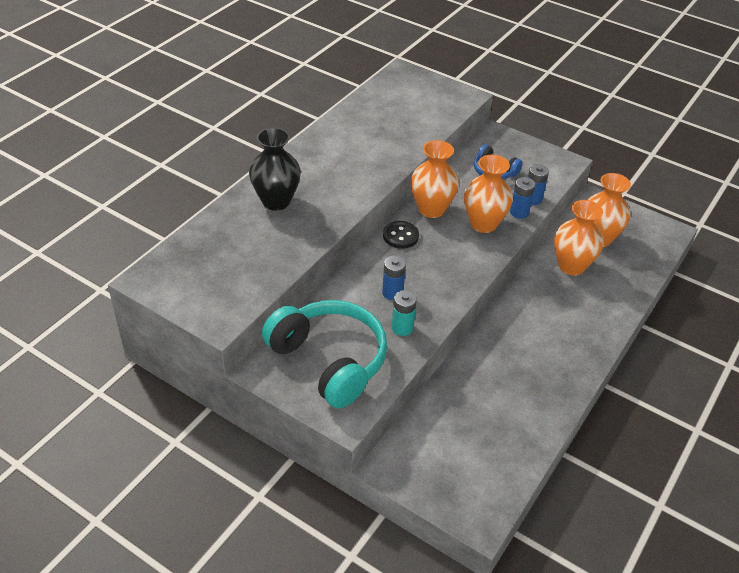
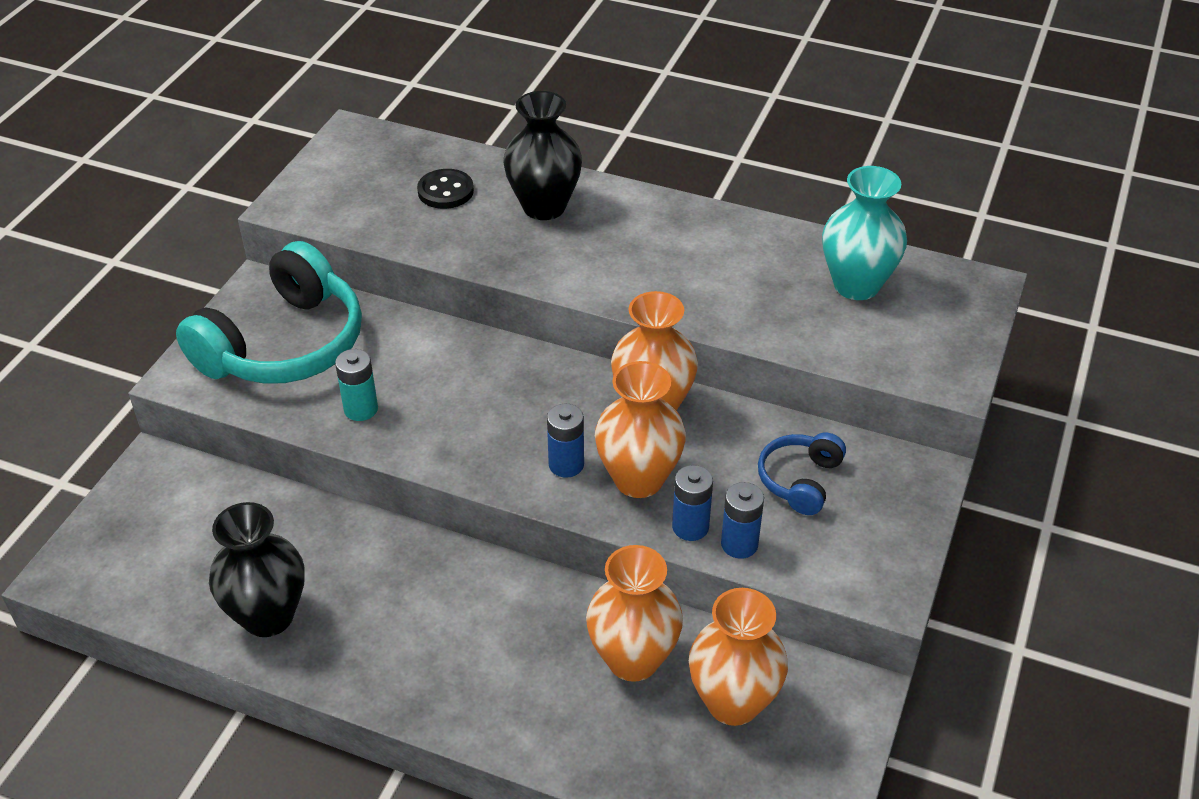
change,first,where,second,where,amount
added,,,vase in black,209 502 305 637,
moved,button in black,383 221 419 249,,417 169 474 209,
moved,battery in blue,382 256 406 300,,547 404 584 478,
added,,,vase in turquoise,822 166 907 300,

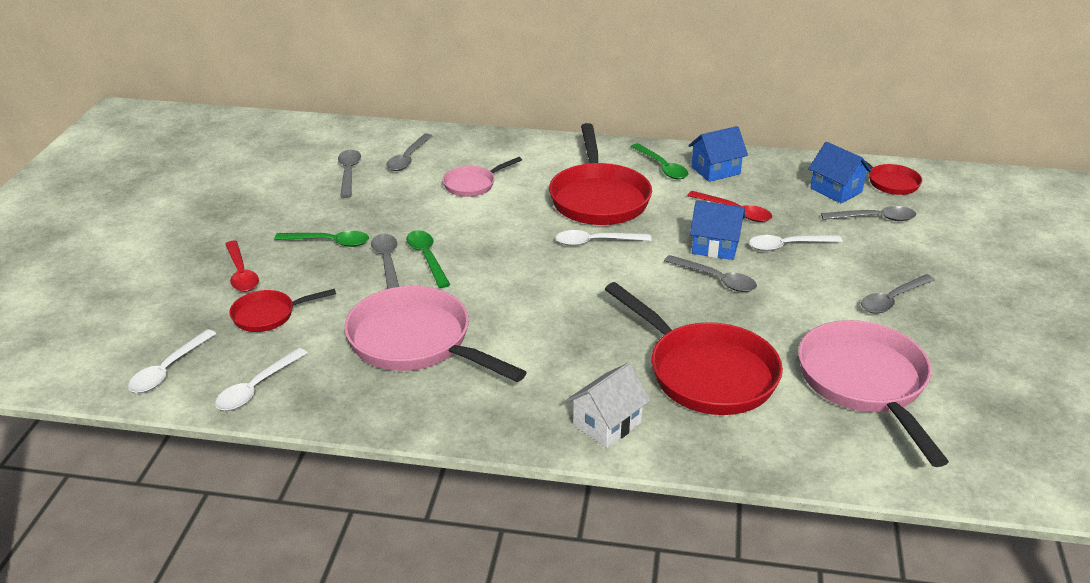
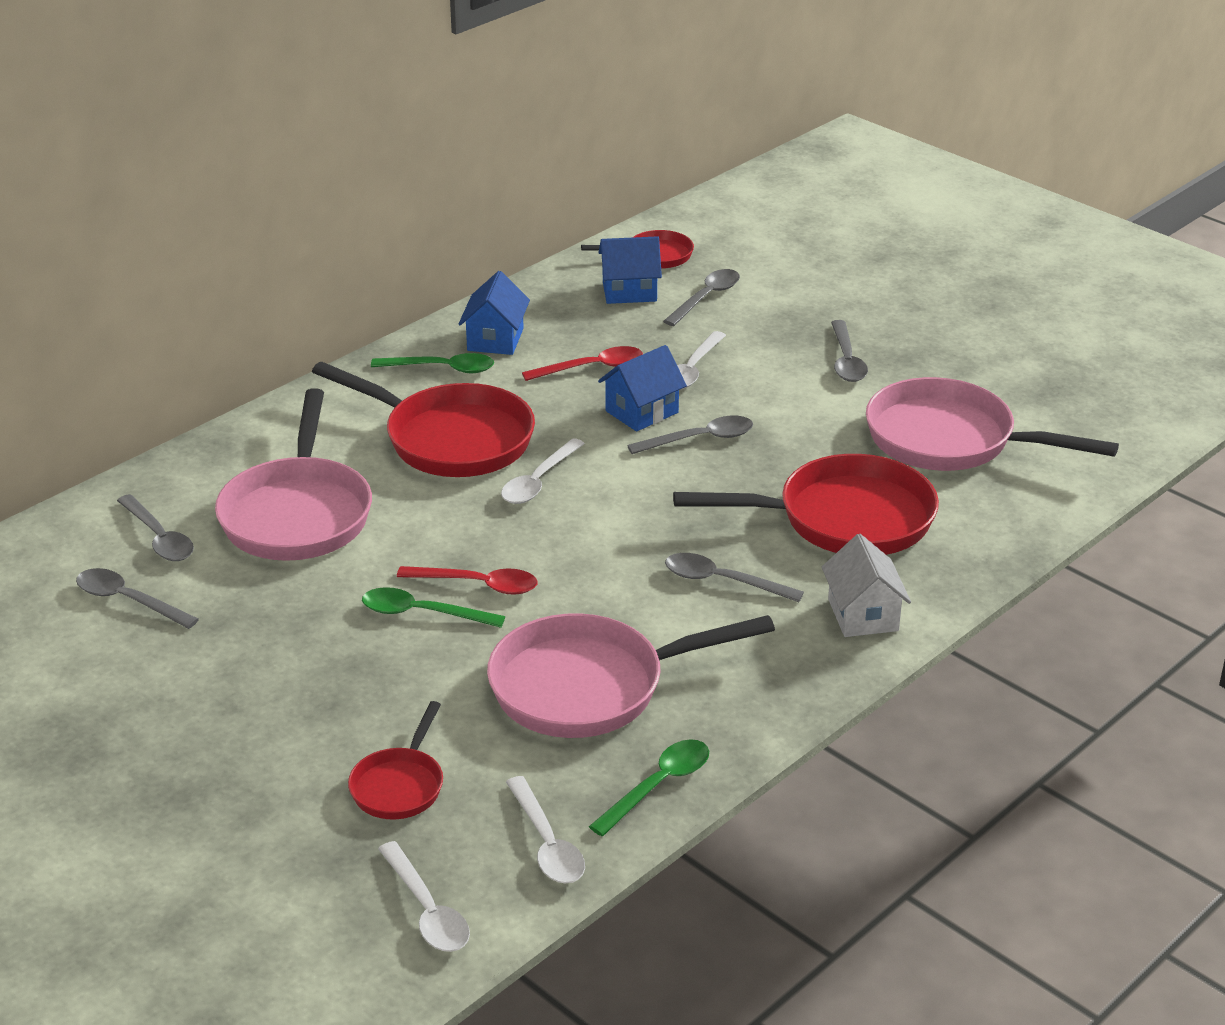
change,first,where,second,where,amount
resized,pan in pink,443 157 522 197,,215 388 372 561,x1.93
moved,spoon in red,225 241 259 292,,397 566 537 595,
moved,spoon in green,274 231 369 247,,589 739 709 836,
moved,spoon in grey,371 234 399 289,,665 553 804 602,

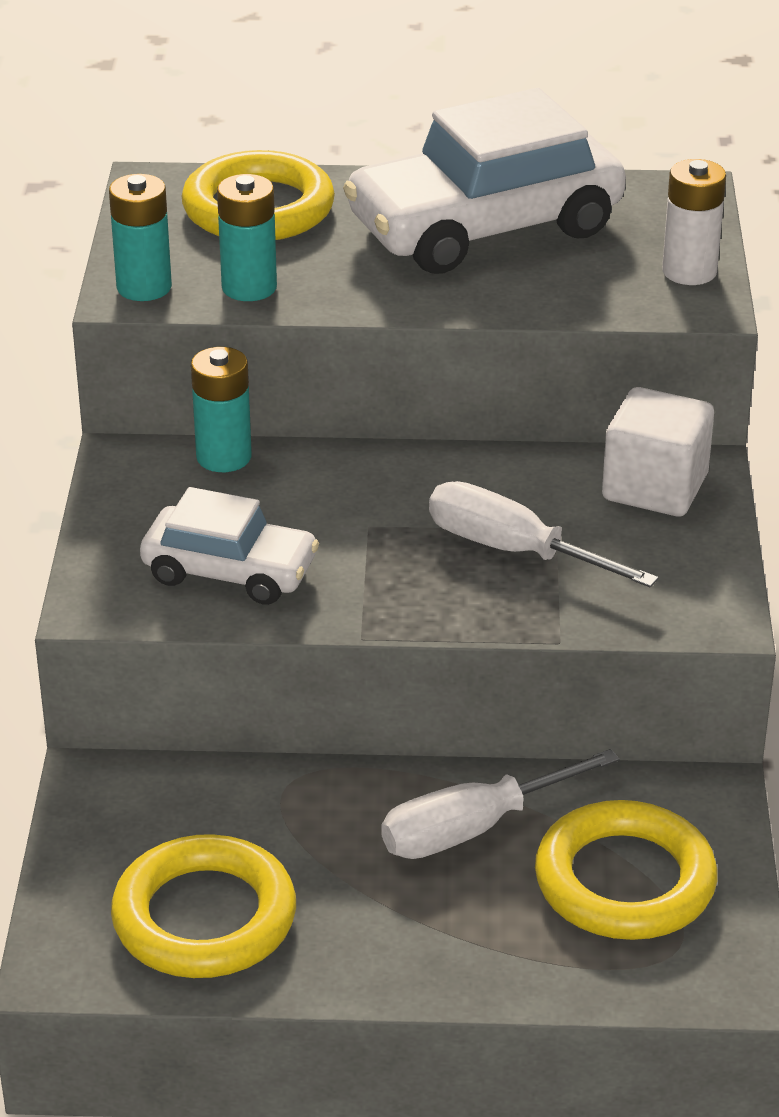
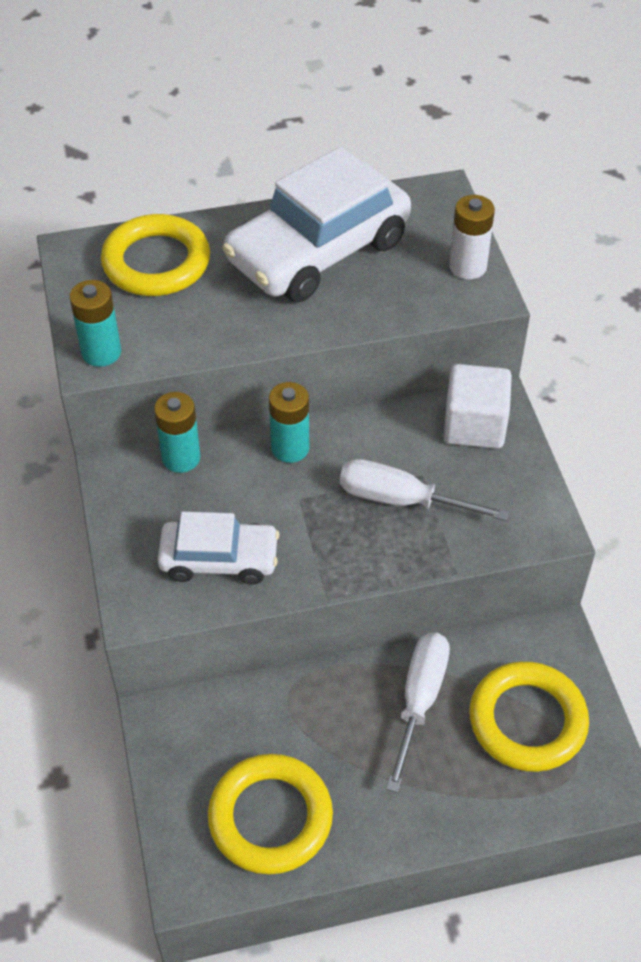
change,first,where,second,where,amount
moved,battery in turquoise,217 174 277 301,,269 382 309 463,
turned,screwdriver in white,381 749 620 859,,386 632 450 793,150 degrees clockwise

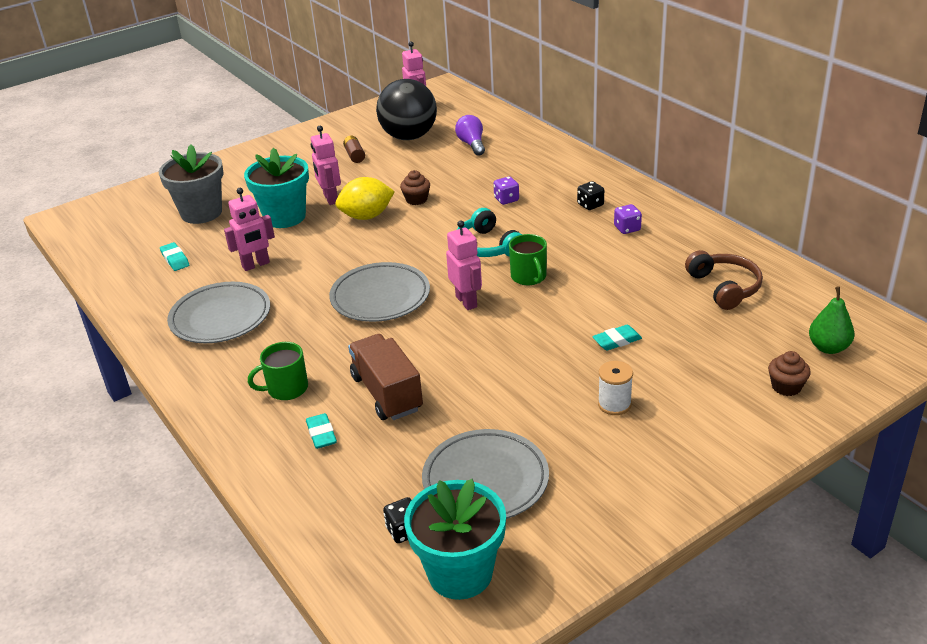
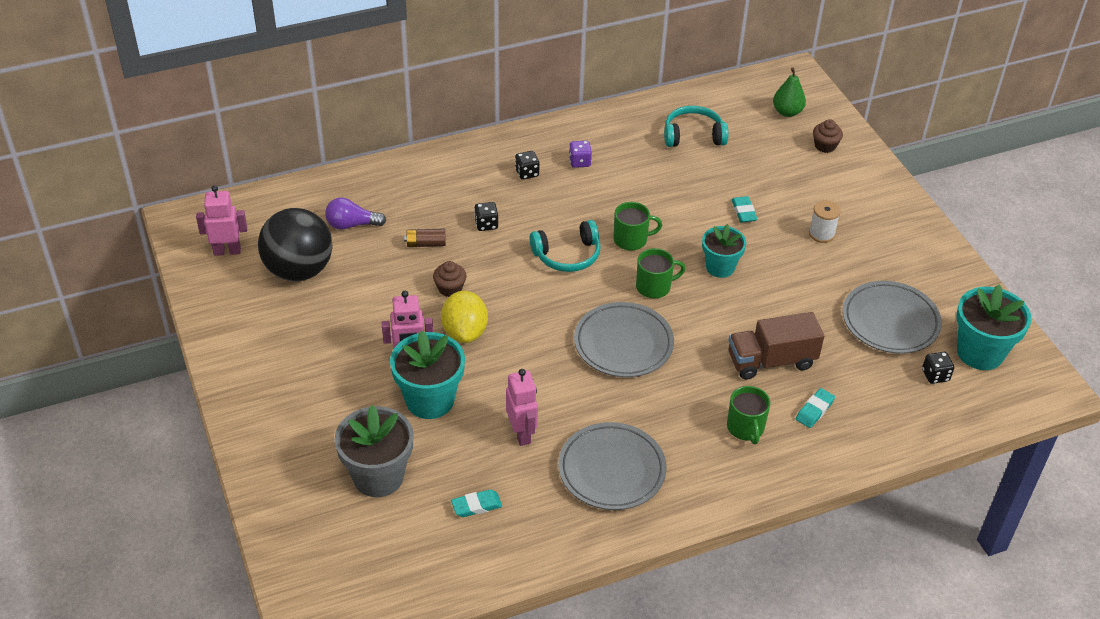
change,first,where,second,where,amount
moved,battery in brown,343 135 365 163,,404 229 446 247,
recoloured,dice in purple,493 176 519 205,dice in black,474 202 498 231,
replaced,robot in pink,446 220 482 310,mug in green,636 248 685 299,
recoloured,headphones in brown,685 250 763 310,headphones in turquoise,664 106 729 147,
added,,,flower pot in turquoise,702 224 746 278,
turned,eraser in turquoise,306 413 337 449,,796 388 835 428,45 degrees counterclockwise

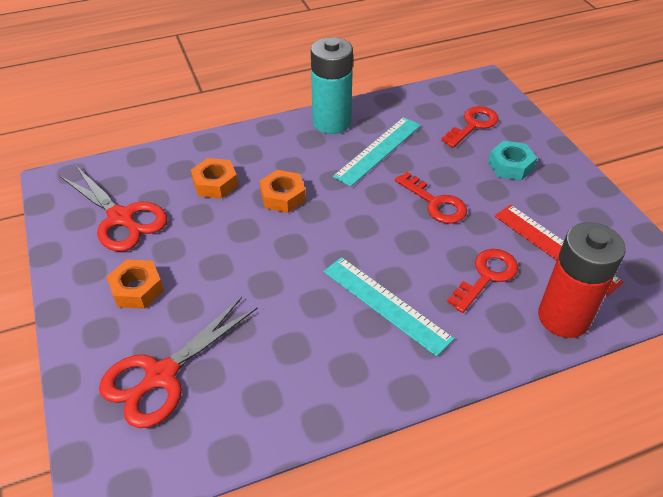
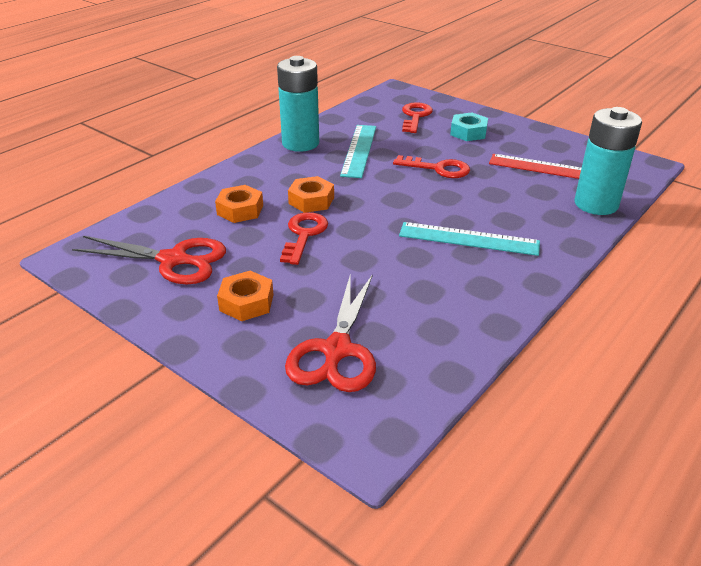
change,first,where,second,where,amount
moved,key in red,447 249 518 313,,280 212 328 265,
recoloured,battery in red,538 222 626 338,battery in turquoise,575 107 642 215,

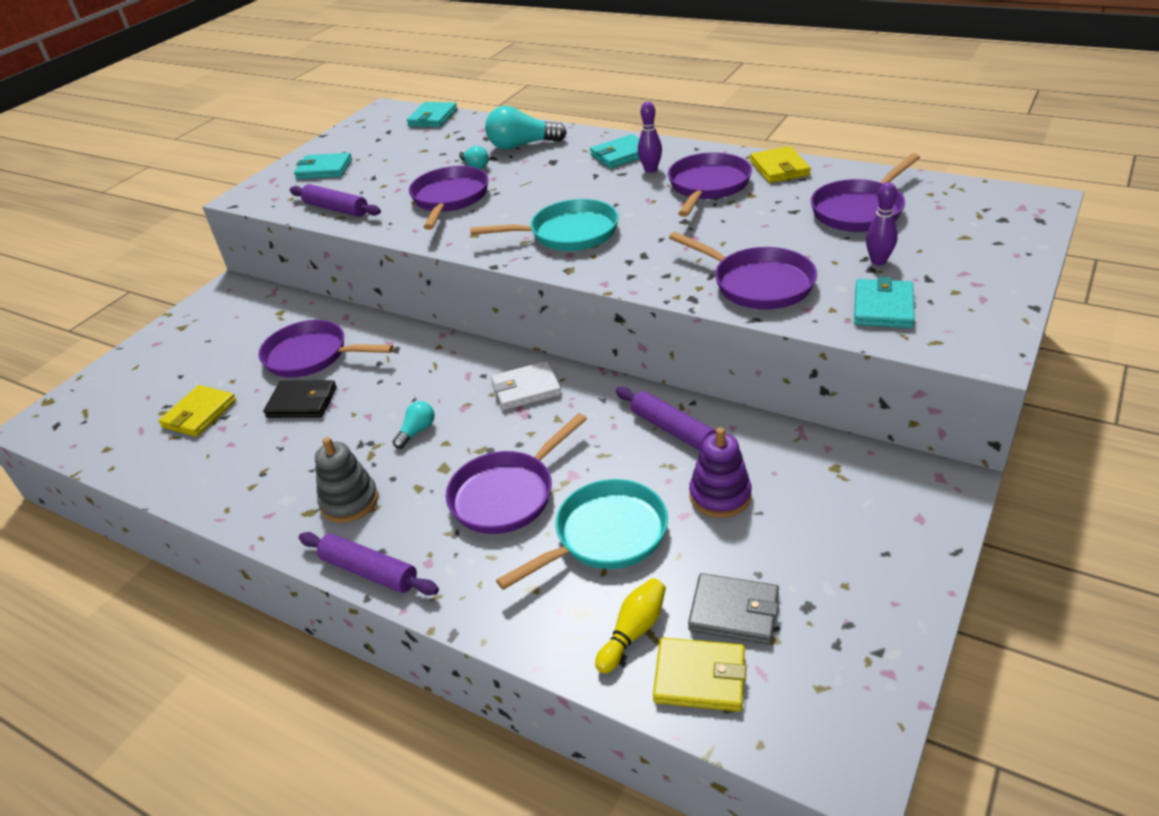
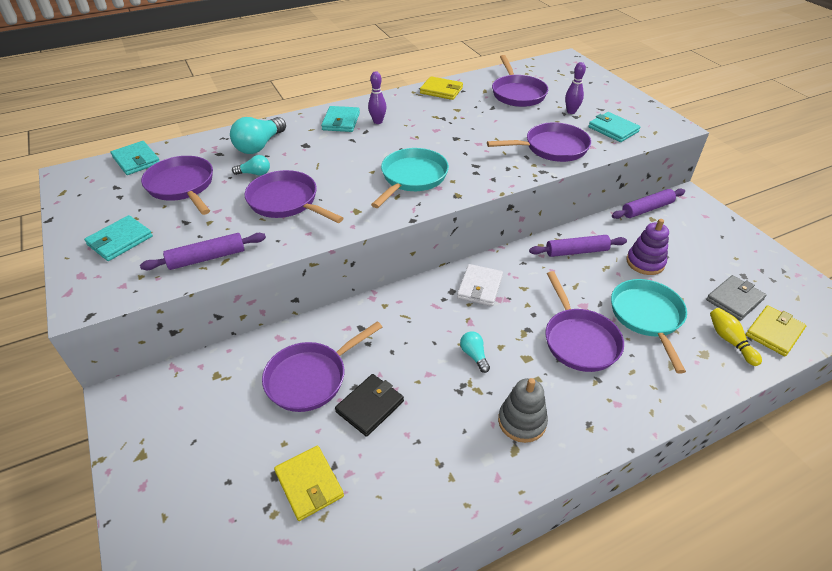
change,first,where,second,where,amount
moved,pan in purple,668 152 752 217,,141 156 213 215,
moved,rolling pin in purple,299 532 439 596,,612 189 685 219,

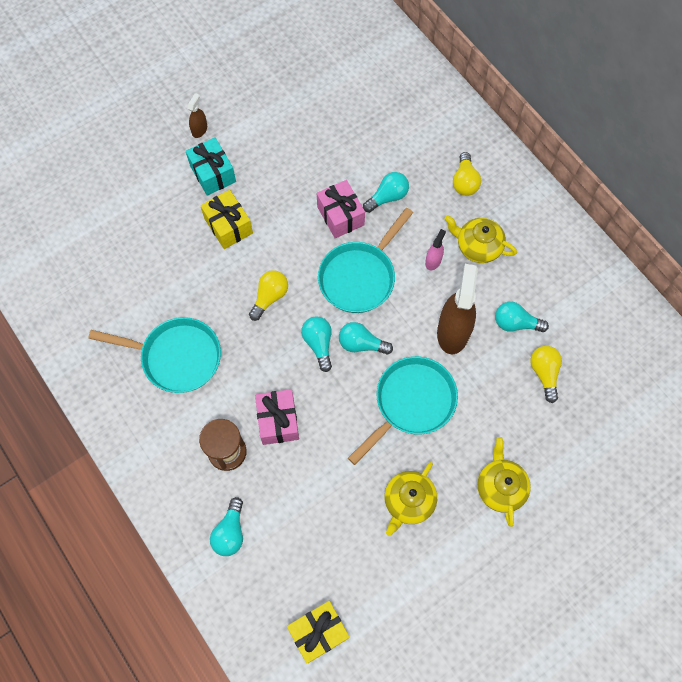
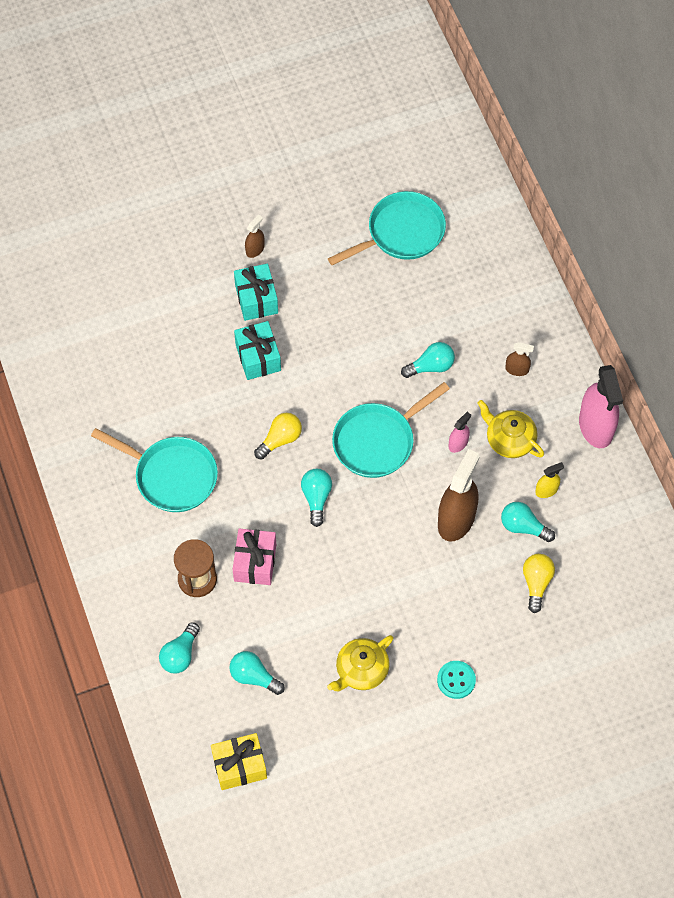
change,first,where,second,where,amount
moved,light bulb in turquoise,339 322 393 355,,229 651 285 695,
recoloured,gift in yellow,200 190 253 249,gift in turquoise,234 321 281 380,
moved,pan in turquoise,348 356 458 465,,328 191 446 265,
replaced,teapot in yellow,477 437 531 527,button in turquoise,437 661 476 699,
replaced,light bulb in yellow,453 152 481 196,spray bottle in brown,505 342 534 376,
added,,,spray bottle in yellow,535 462 564 498,
added,,,spray bottle in pink,579 365 623 448,
removed,gift in pink,317 180 365 238,,,

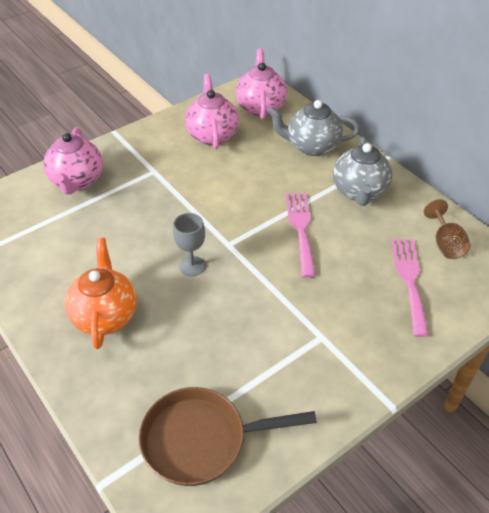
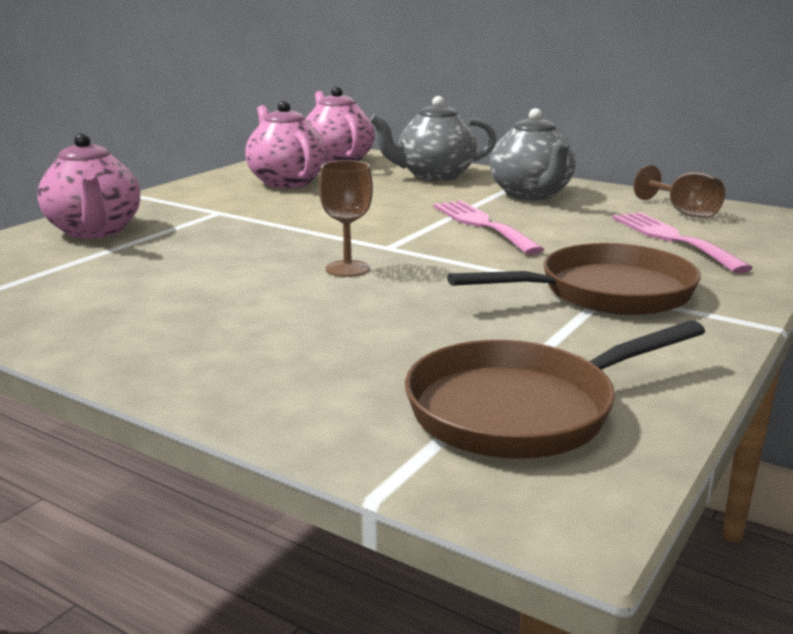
change,first,where,second,where,amount
recoloured,goblet in grey,173 213 205 276,goblet in brown,319 160 373 277,
added,,,pan in brown,447 243 701 315,
removed,teapot in orange,65 238 137 349,,,

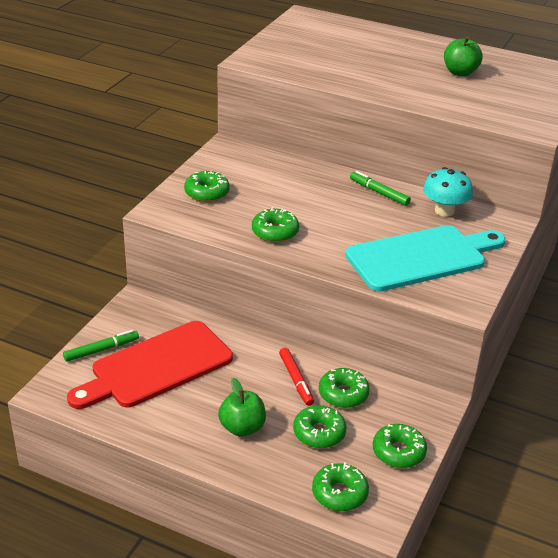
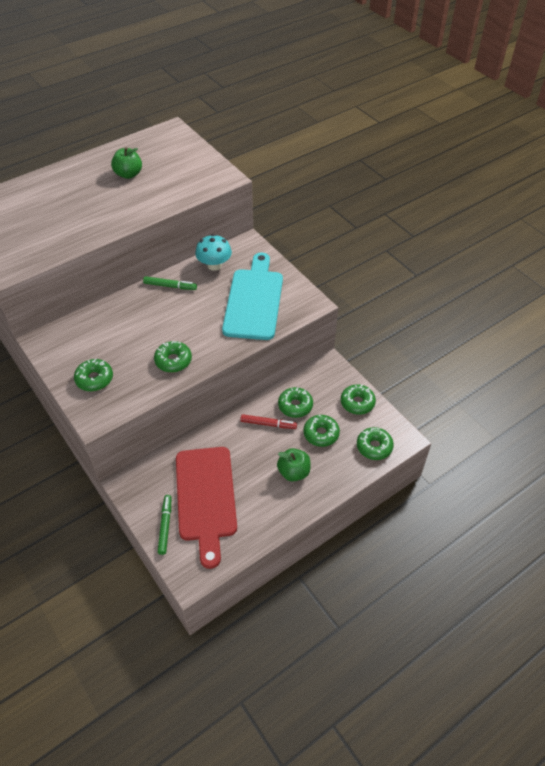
change,first,where,second,where,amount
turned,marker in green,350 171 411 206,,143 276 197 290,150 degrees counterclockwise

